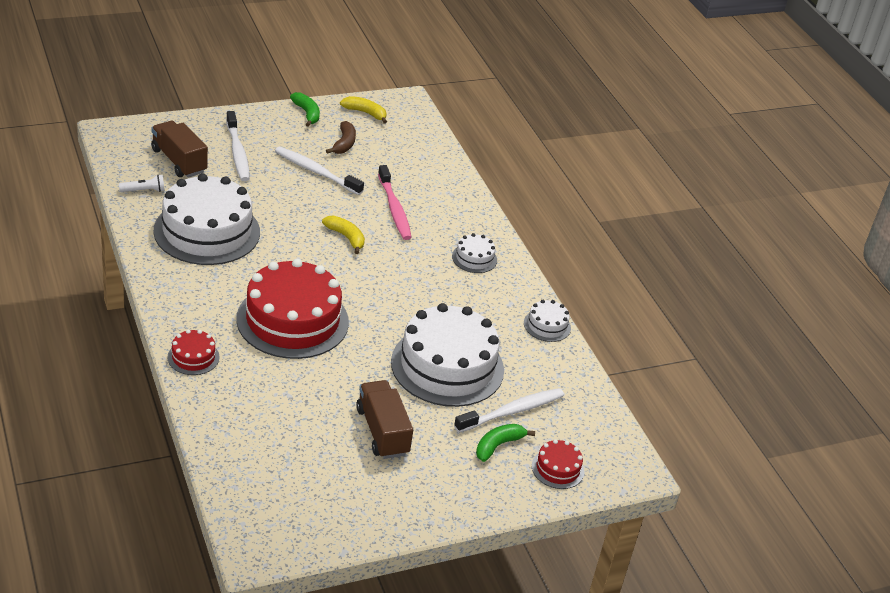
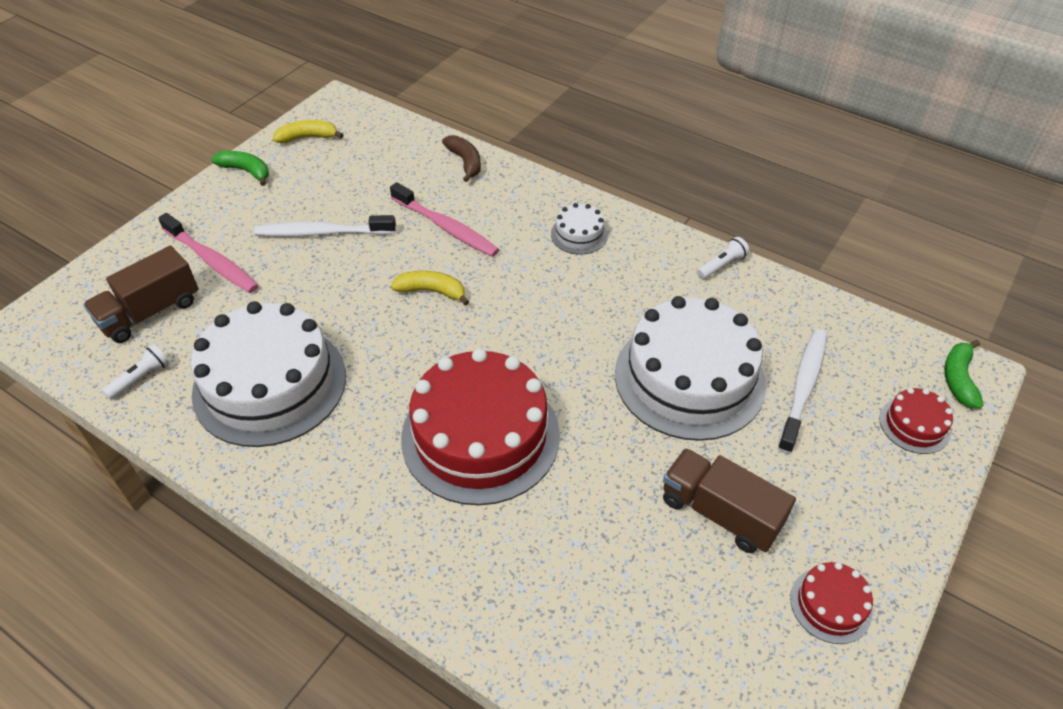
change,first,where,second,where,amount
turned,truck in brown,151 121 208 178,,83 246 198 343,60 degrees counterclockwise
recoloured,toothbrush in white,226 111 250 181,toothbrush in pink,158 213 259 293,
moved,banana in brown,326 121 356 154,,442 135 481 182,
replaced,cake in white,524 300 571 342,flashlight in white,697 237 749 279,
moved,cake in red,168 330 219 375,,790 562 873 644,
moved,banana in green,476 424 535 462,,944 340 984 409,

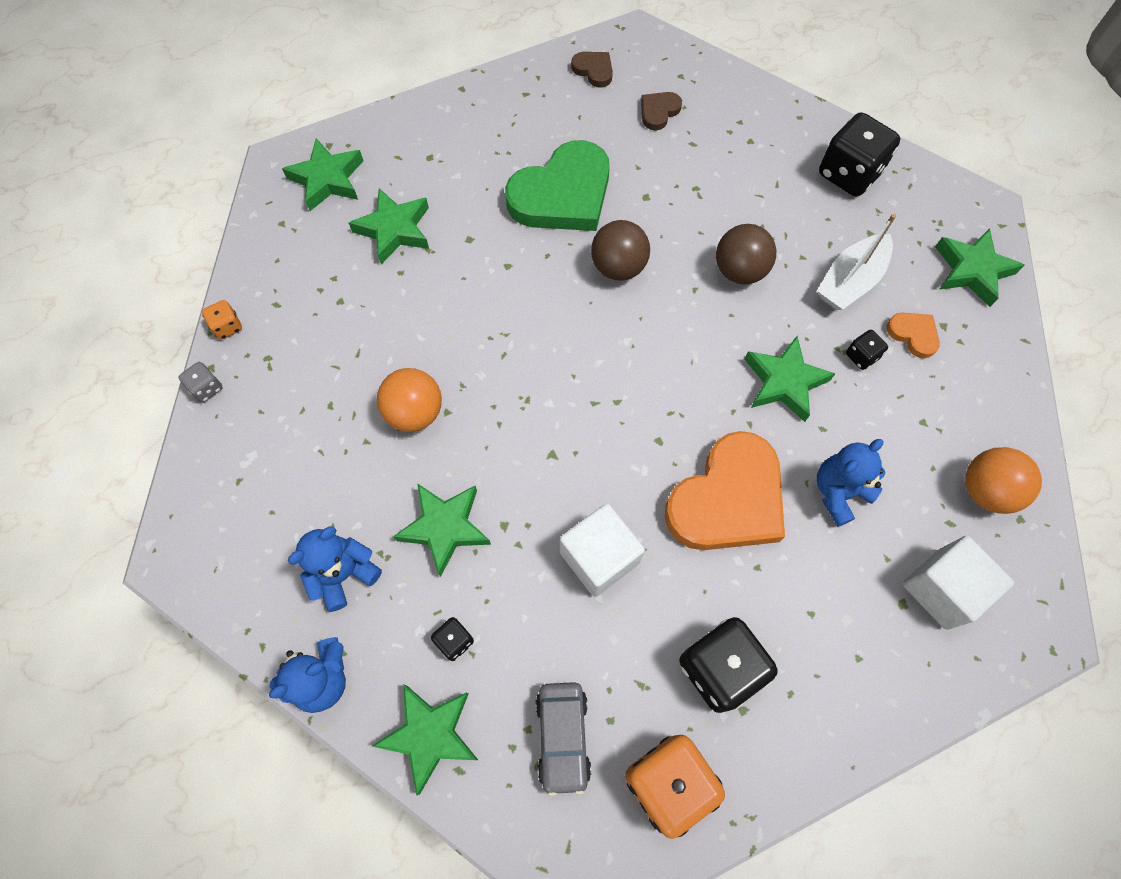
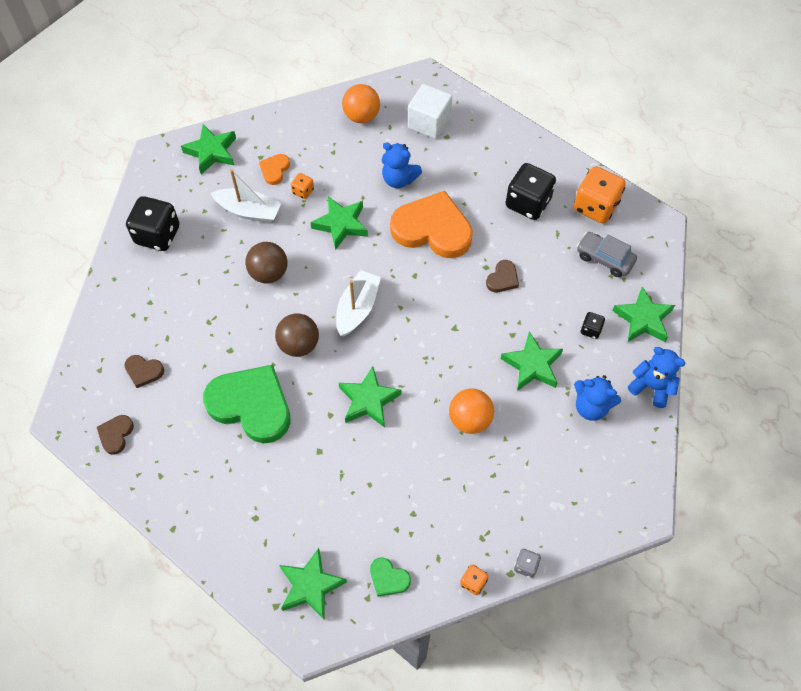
change,first,where,second,where,amount
recoloured,dice in black,846 330 888 370,dice in orange,291 173 314 199,
added,,,boat in white,336 270 381 336,
moved,star in green,349 188 429 264,,339 366 401 428,
added,,,heart in green,370 557 411 597,
replaced,cube in white,560 504 645 597,heart in brown,486 260 519 292,
turned,car in grey,535 682 591 796,,577 232 637 277,120 degrees counterclockwise

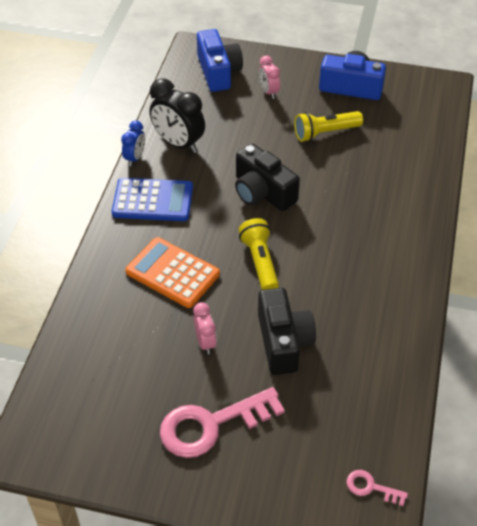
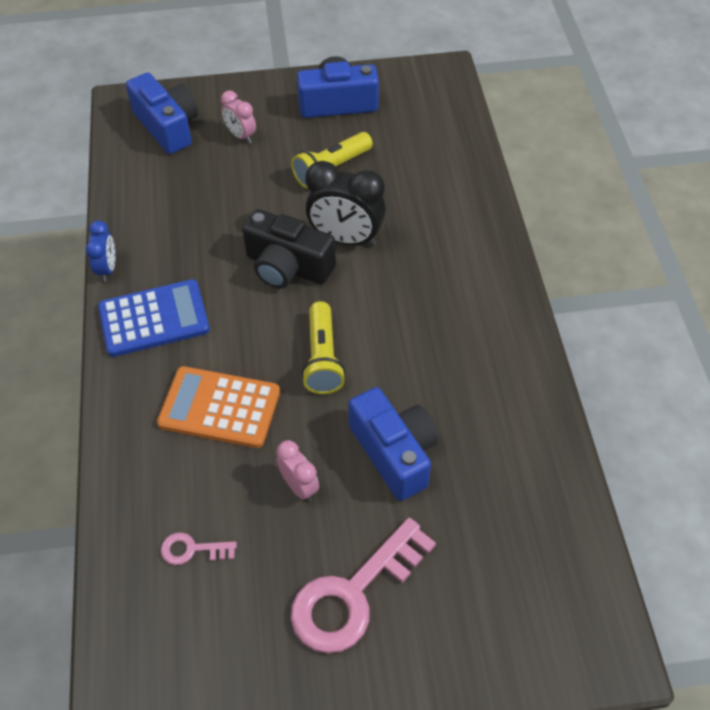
change,first,where,second,where,amount
moved,key in pink,347 470 408 506,,161 532 237 565,
turned,flashlight in yellow,238 218 279 290,,301 301 346 394,150 degrees counterclockwise
moved,clock in black,150 78 205 153,,305 161 386 246,
recoloured,camera in black,258 288 316 375,camera in blue,348 387 439 501,

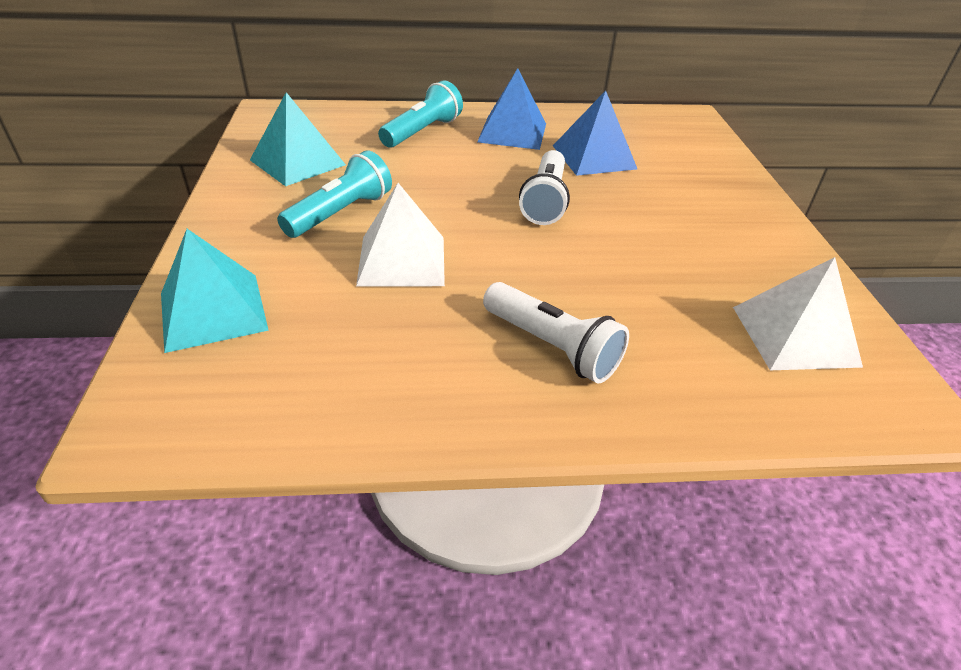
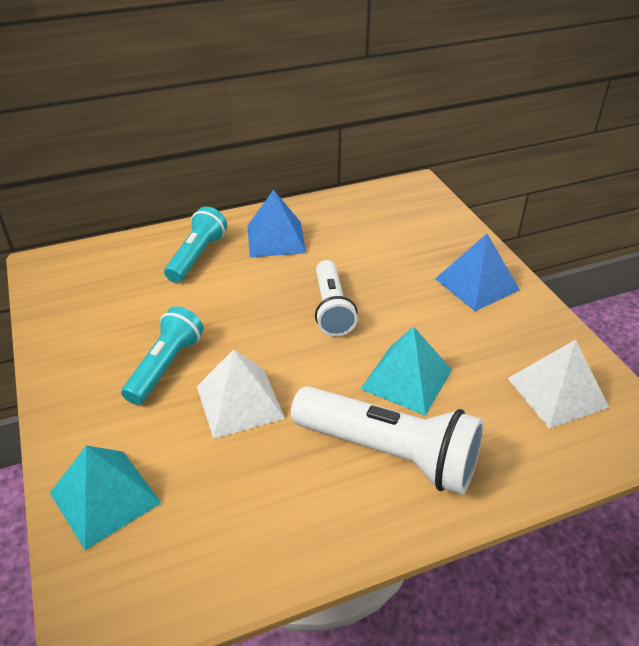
change,first,where,second,where,amount
resized,flashlight in white,483 282 629 383,,291 386 484 495,x1.55
moved,pyramid in turquoise,250 92 346 186,,361 326 452 416,
moved,pyramid in blue,553 90 637 176,,435 234 520 311,

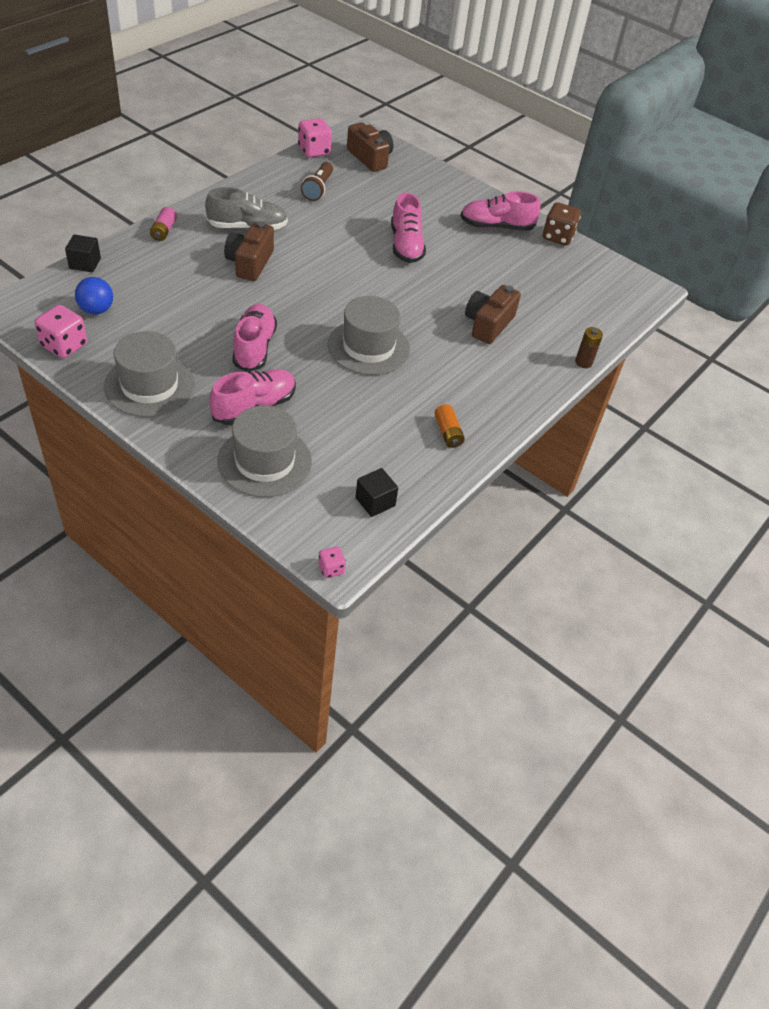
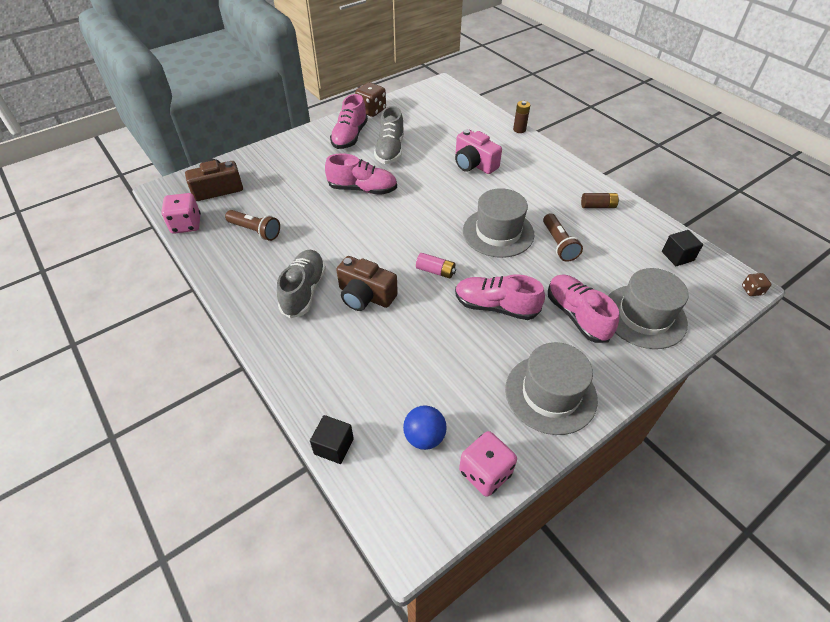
change,first,where,second,where,amount
added,,,shoe in grey,374 106 404 164,
moved,battery in pink,150 207 177 241,,416 253 456 278,
recoloured,camera in brown,465 285 521 344,camera in pink,455 129 502 174,
added,,,flashlight in brown,543 213 583 262,
recoloured,battery in orange,434 404 465 448,battery in brown,581 193 619 208,
recoloured,dice in pink,318 546 346 578,dice in brown,742 273 771 296,

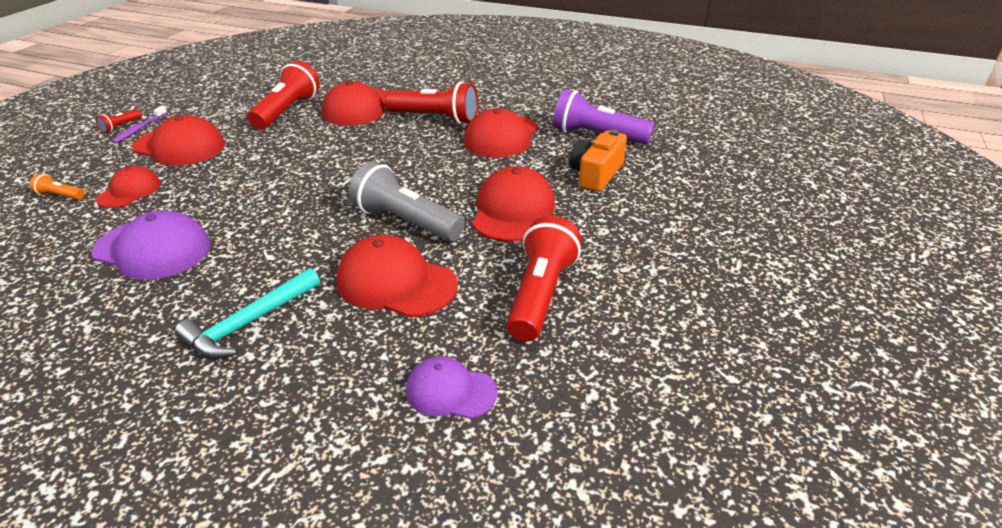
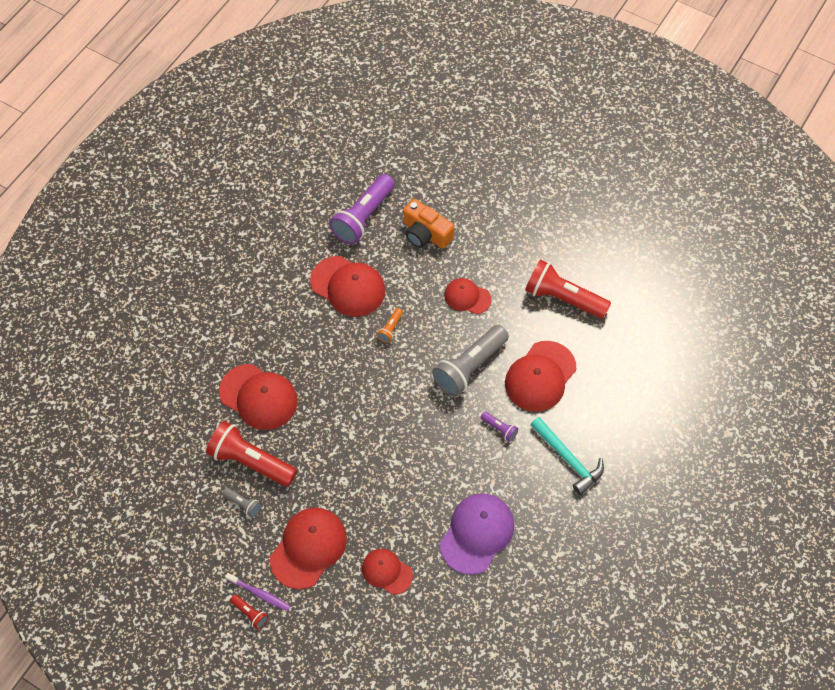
change,first,where,second,where,amount
added,,,flashlight in grey,222 488 261 517,
moved,flashlight in orange,30 174 84 200,,377 308 403 343,
resized,cap in red,472 166 555 242,,444 278 492 314,x0.61
added,,,flashlight in purple,481 412 518 442,
removed,flashlight in red,385 81 478 124,,,
removed,cap in purple,406 356 497 419,,,

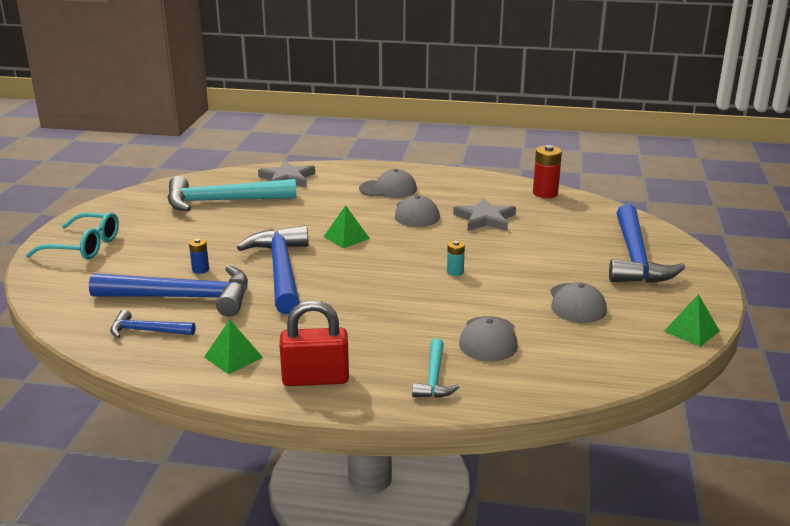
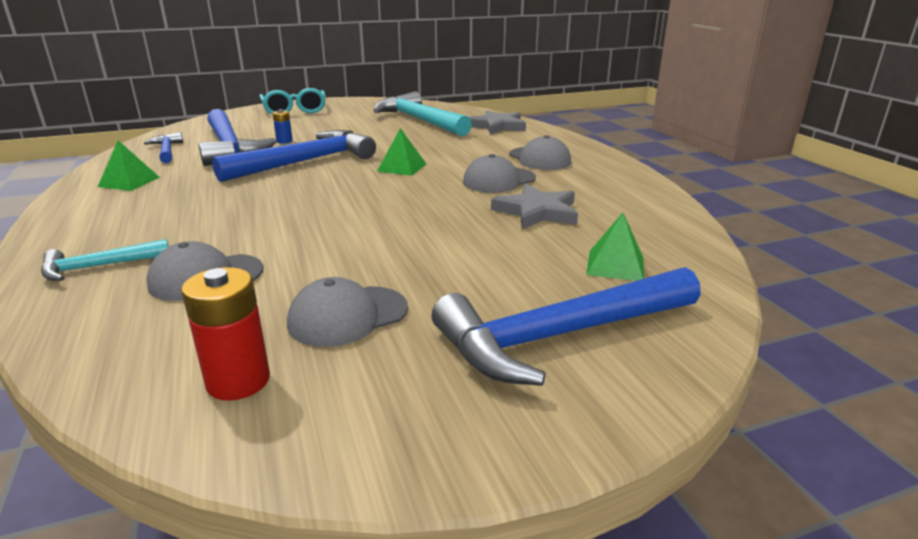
change,first,where,second,where,amount
moved,battery in red,533 145 562 198,,181 267 270 401,
moved,pyramid in green,664 294 720 347,,586 213 644 281,
removed,padlock in red,279 300 349 386,,,
removed,battery in turquoise,447 241 465 276,,,

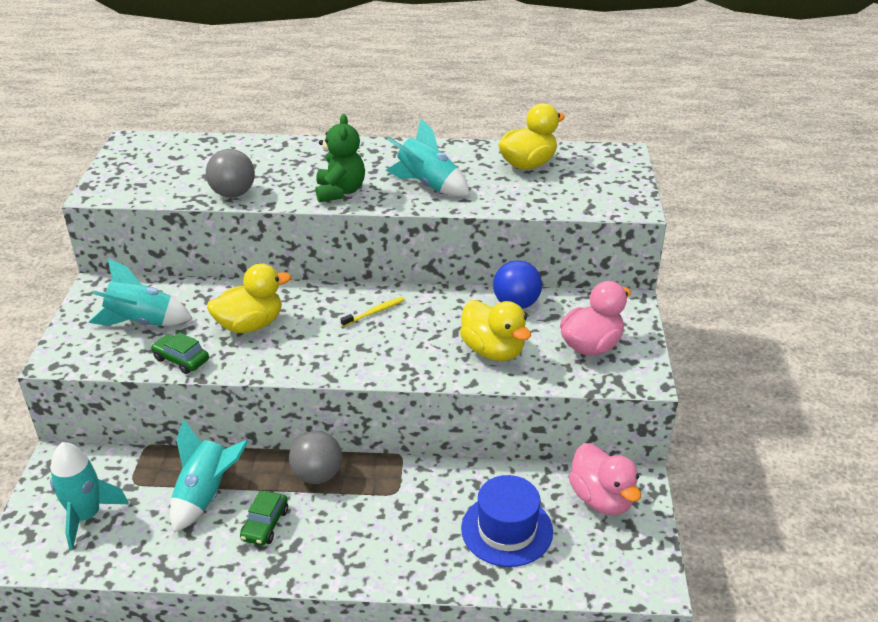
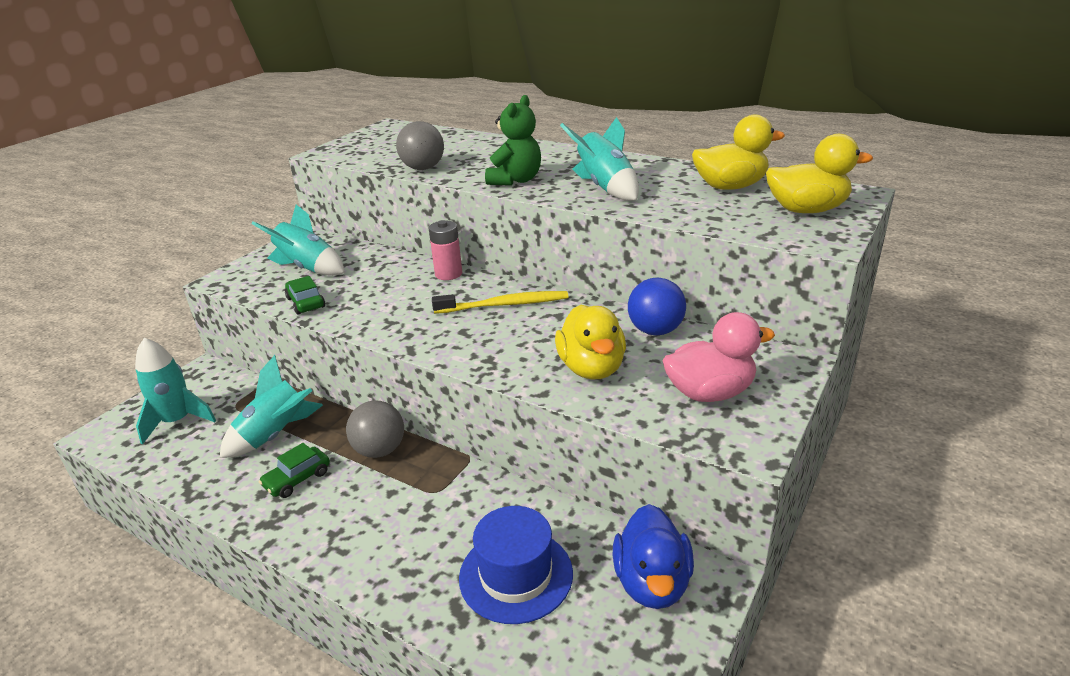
change,first,where,second,where,amount
added,,,battery in pink,429 220 462 280,
resized,toothbrush in yellow,341 297 405 327,,432 291 568 314,x1.72
recoloured,duck in pink,569 443 641 515,duck in blue,613 504 694 609,
moved,duck in yellow,207 264 291 333,,766 134 873 213,

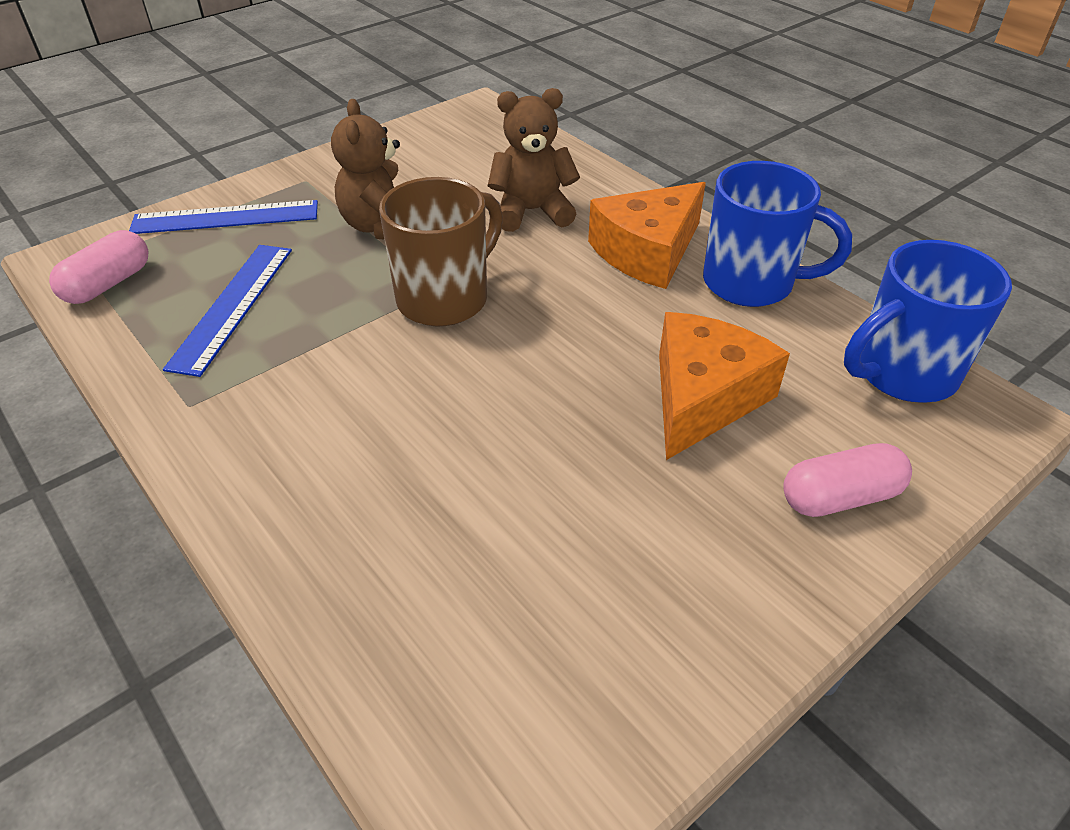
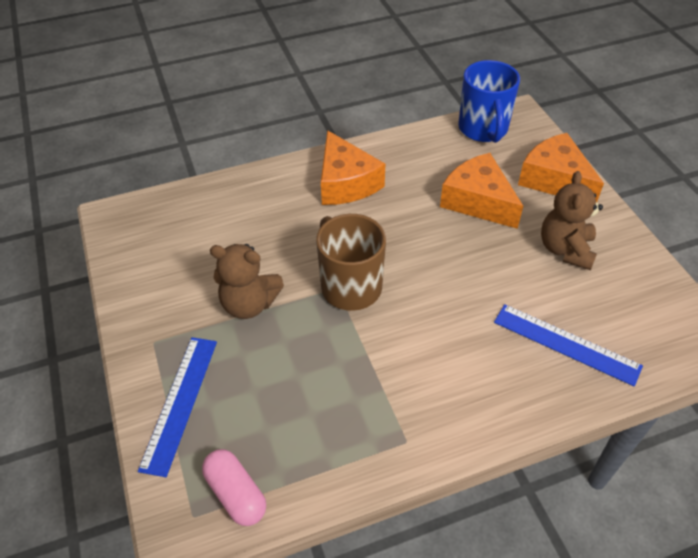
change,first,where,second,where,amount
moved,ruler in blue,163 245 292 377,,494 304 643 386,
replaced,capsule in pink,783 443 912 517,cheese in orange,518 133 604 202,
moved,teddy bear in brown,488 88 580 232,,541 171 603 270,
removed,mug in blue,703 161 852 307,,,

